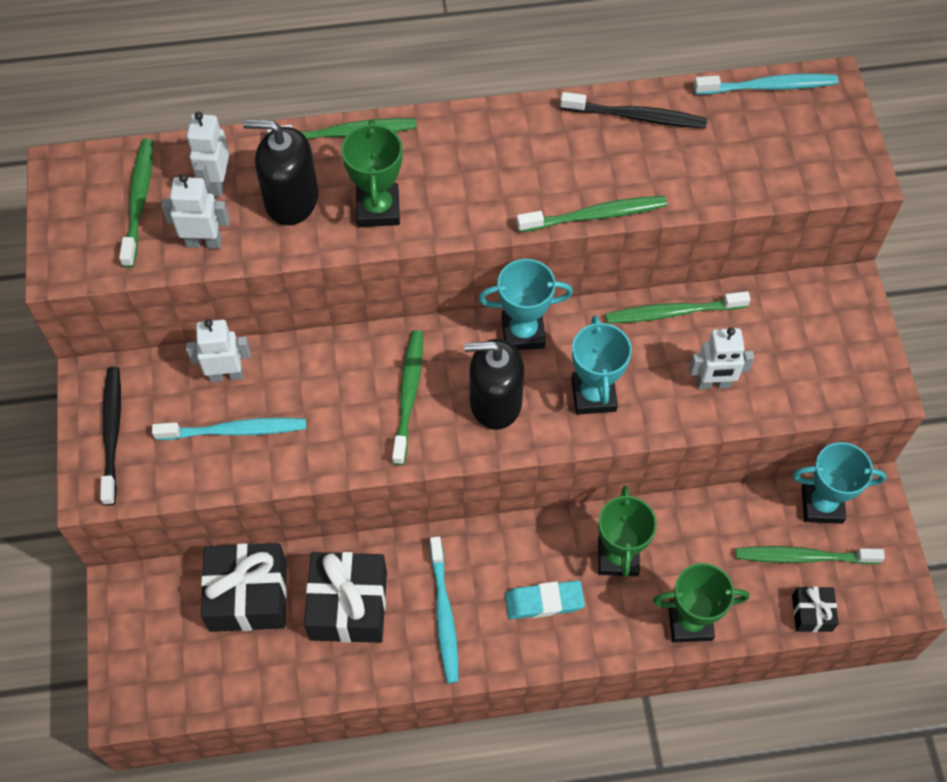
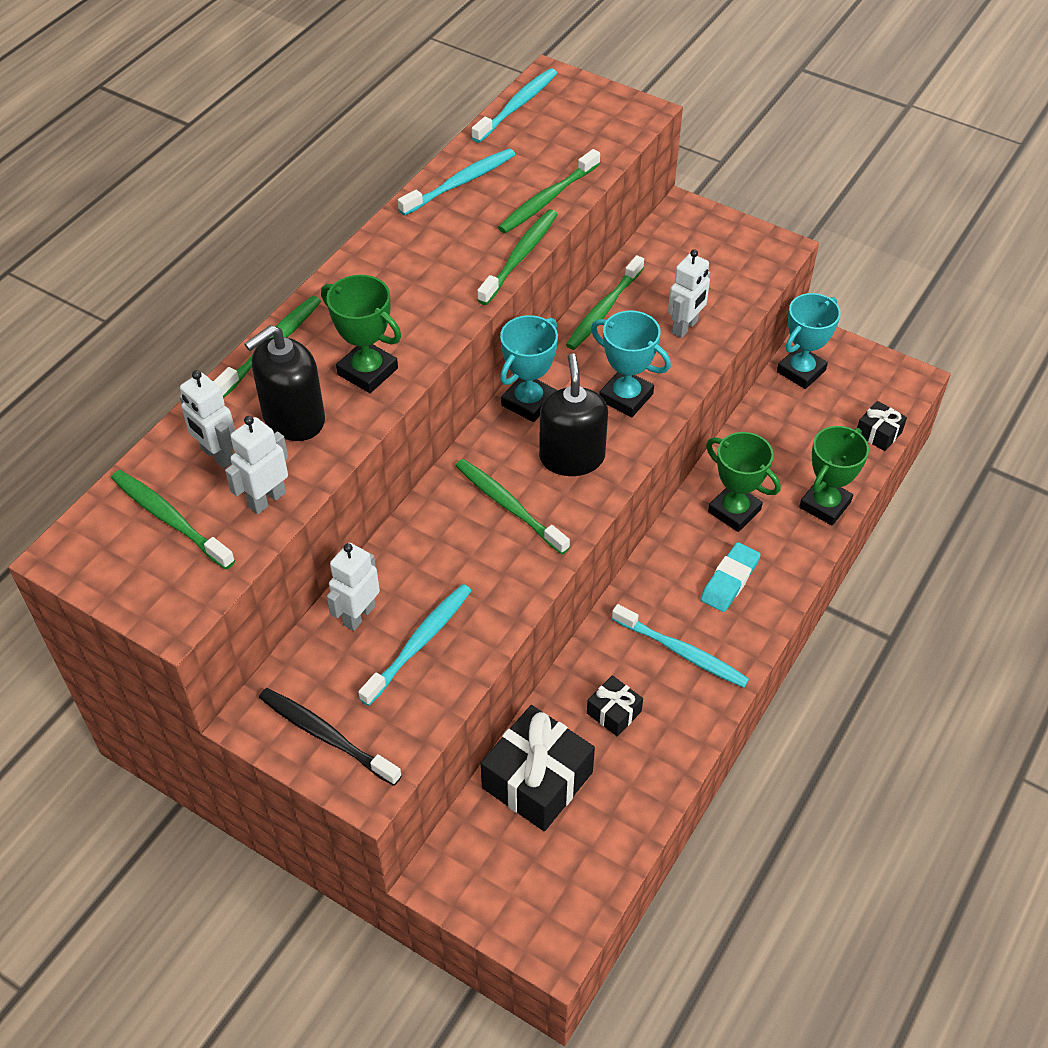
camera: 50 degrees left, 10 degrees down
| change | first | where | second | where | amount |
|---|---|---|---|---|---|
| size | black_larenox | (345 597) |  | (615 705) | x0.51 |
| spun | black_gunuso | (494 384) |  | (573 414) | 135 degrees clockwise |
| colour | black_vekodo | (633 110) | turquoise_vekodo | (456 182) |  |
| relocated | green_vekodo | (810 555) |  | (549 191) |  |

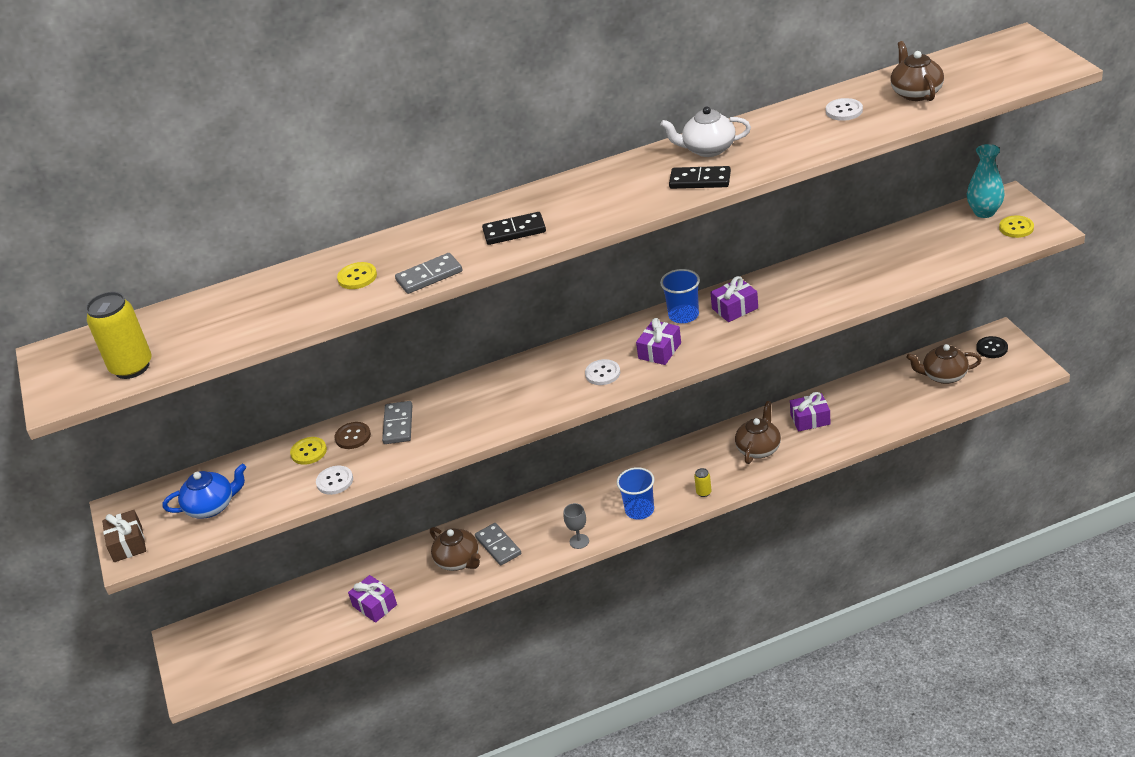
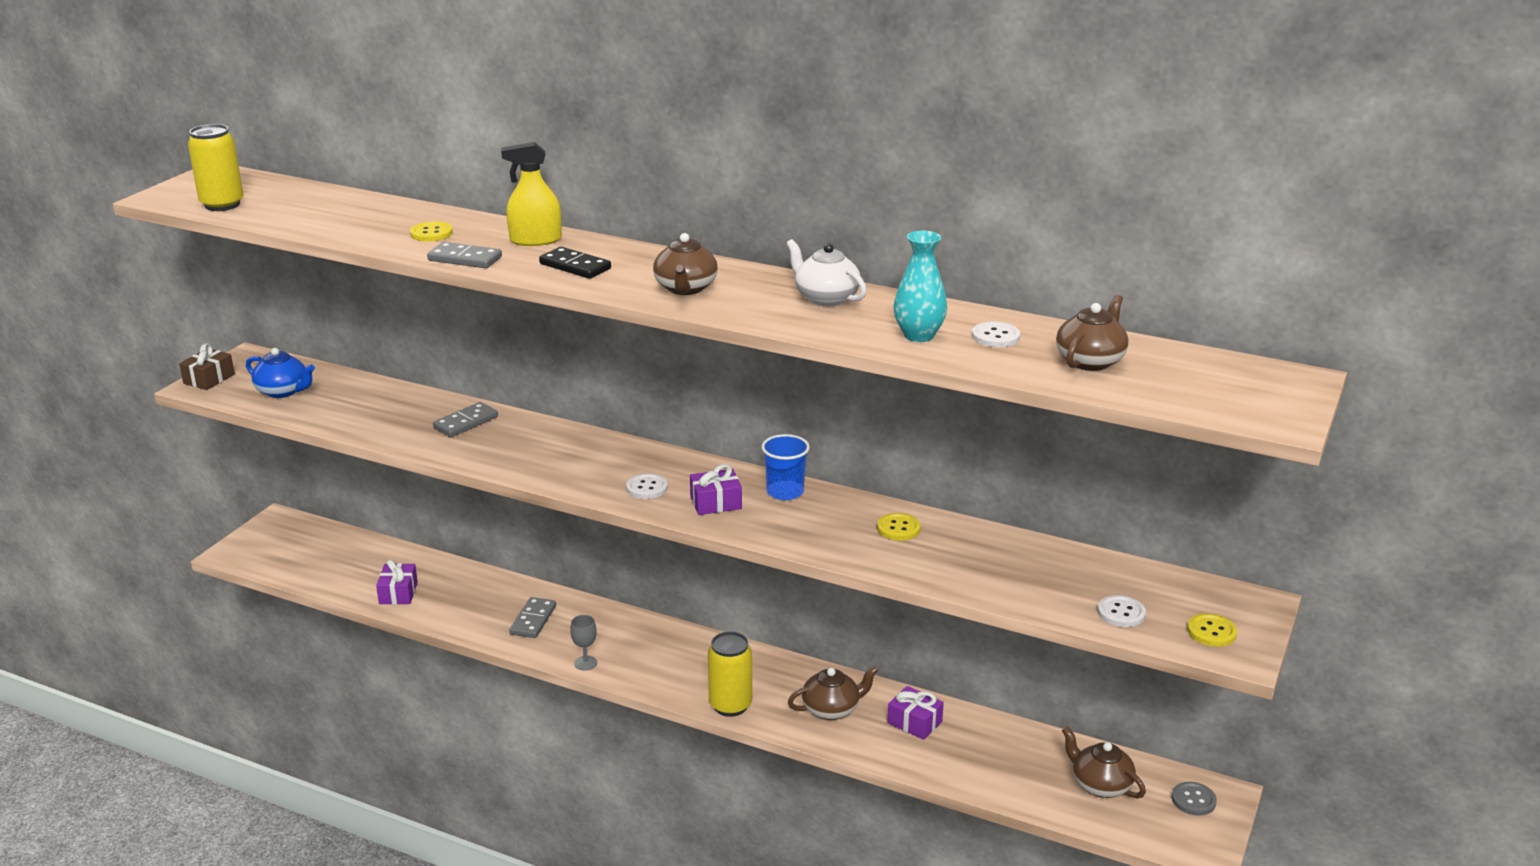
camera: 40 degrees right, 10 degrees down
| change | first | where | second | where | amount |
|---|---|---|---|---|---|
| relocated | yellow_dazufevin | (308 451) |  | (898 527) |  |
| relocated | white_dazufevin | (334 480) |  | (1122 611) |  |
| missing | brown_dazufevin | (352 435) |  |  |  |
| relocated | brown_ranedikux | (455 549) |  | (685 264) |  |
| missing | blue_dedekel | (635 493) |  |  |  |
| missing | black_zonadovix | (700 177) |  |  |  |
| size | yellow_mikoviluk | (702 482) |  | (730 674) | x2.28 |
| missing | purple_larenox | (734 299) |  |  |  |
| relocated | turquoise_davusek | (986 181) |  | (920 286) |  |
| colour | black_dazufevin | (992 347) | grey_dazufevin | (1194 799) |  |
| appeared |  |  | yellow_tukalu | (531 194) |  |

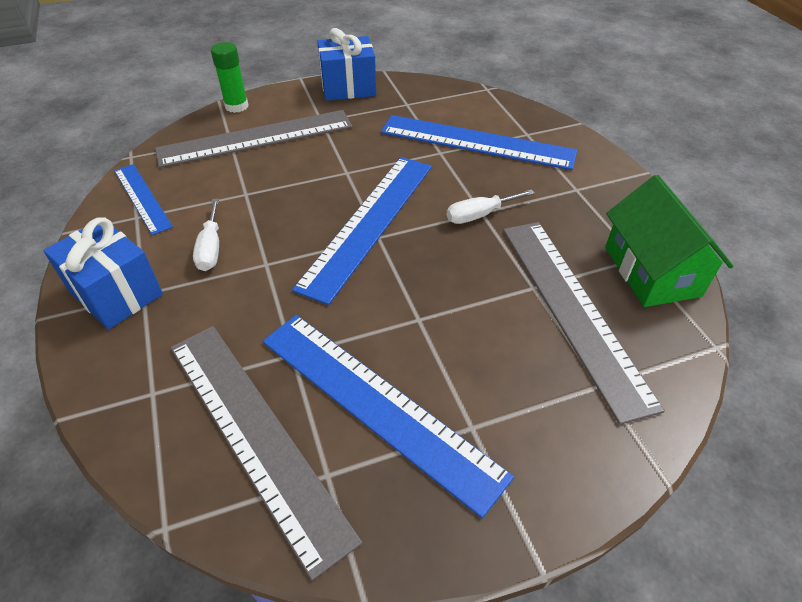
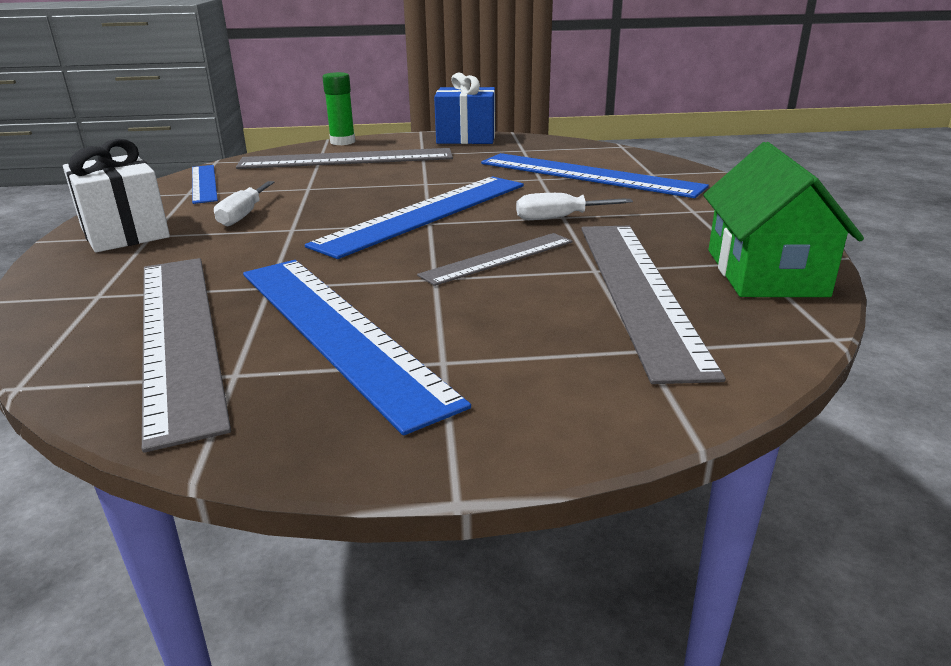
camera: 15 degrees right, 20 degrees down
| change | first | where | second | where | amount |
|---|---|---|---|---|---|
| colour | blue_larenox | (103 273) | white_larenox | (116 195) |  |
| appeared |  |  | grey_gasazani | (495 259) |  |

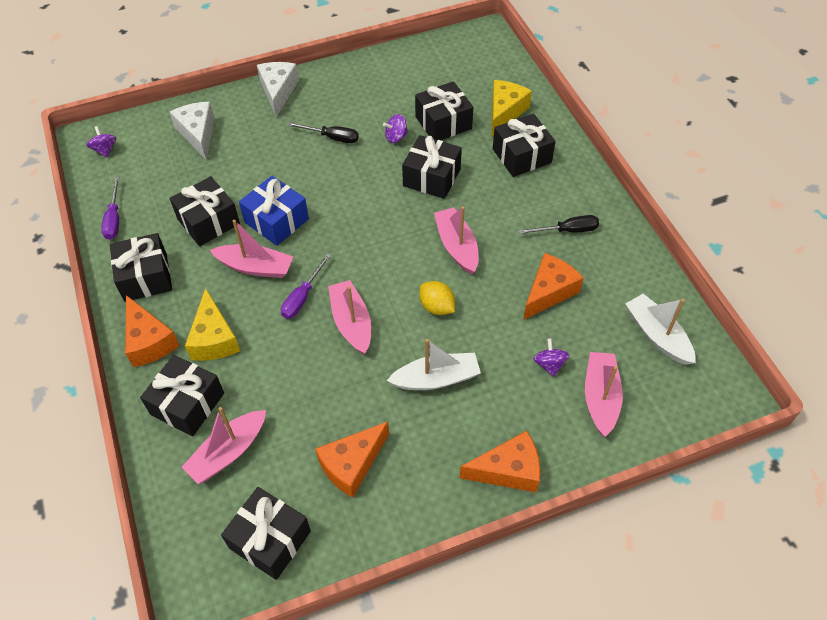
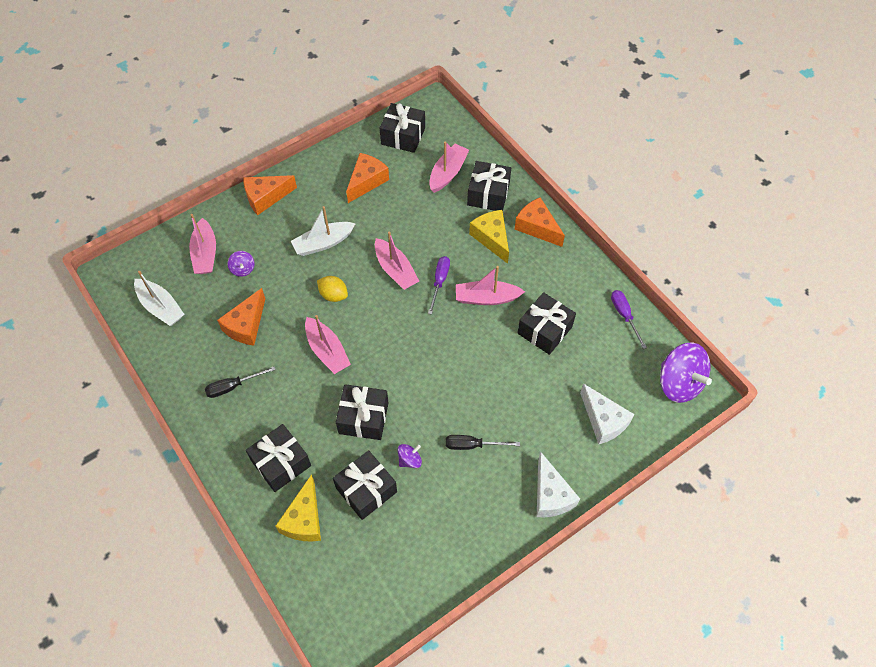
camera: 165 degrees right, 5 degrees up
| change | first | where | second | where | amount |
|---|---|---|---|---|---|
| size | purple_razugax | (101 142) |  | (686 373) | x2.16 |
| missing | black_larenox | (141 267) |  |  |  |
| missing | blue_larenox | (274 211) |  |  |  |

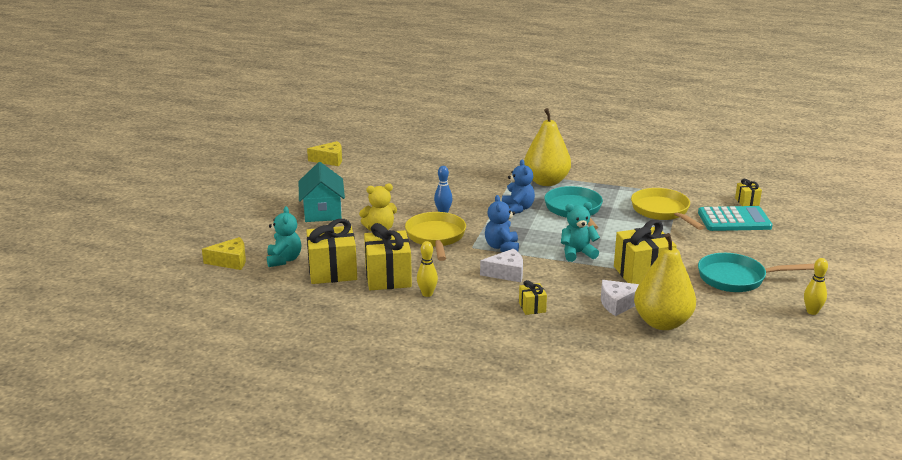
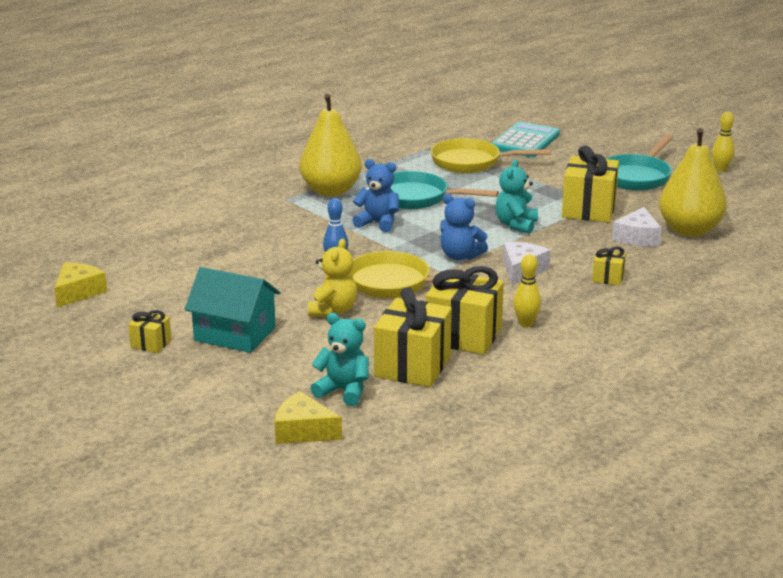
camera: 60 degrees left, 0 degrees up
| change | first | where | second | where | amount |
|---|---|---|---|---|---|
| spun | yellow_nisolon | (224 253) |  | (308 417) | 90 degrees counterclockwise |
| relocated | yellow_larenox | (748 192) |  | (150 331) |  |

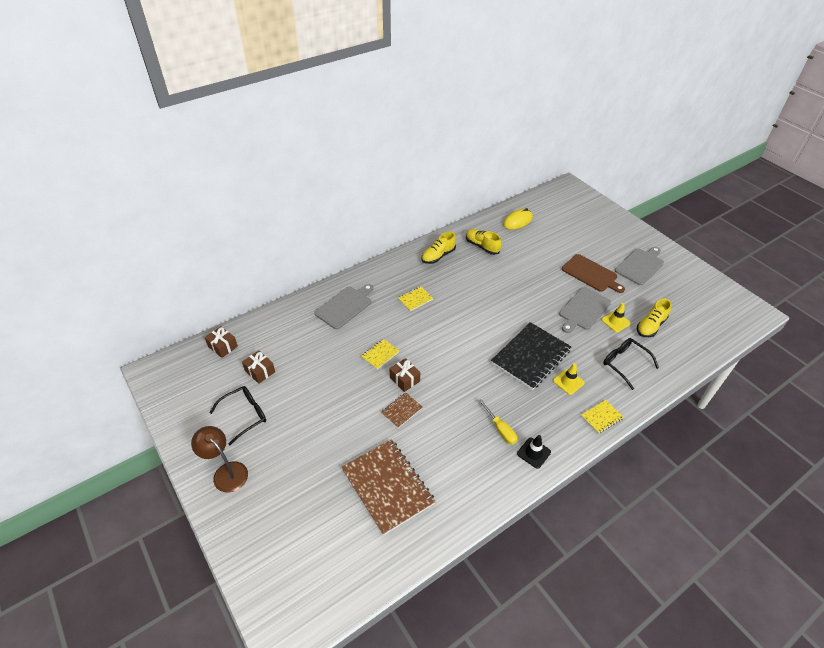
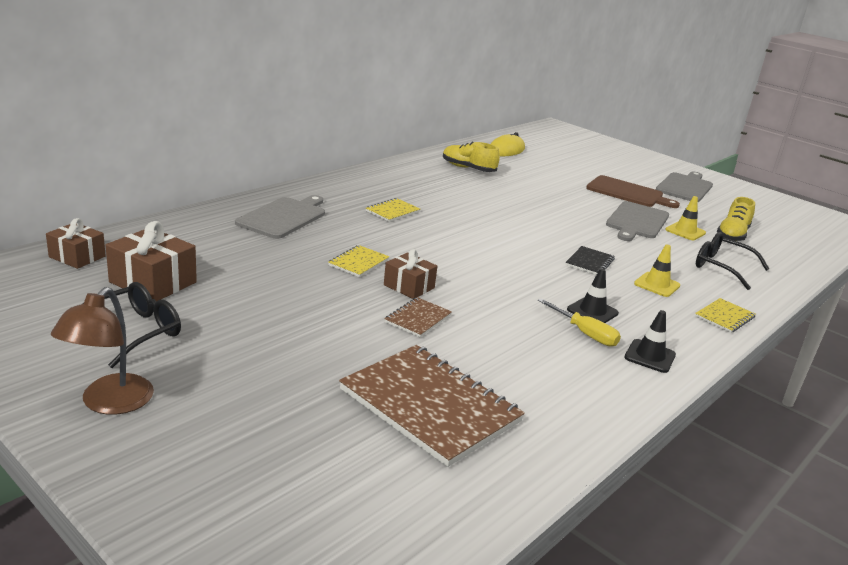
camera: 15 degrees left, 20 degrees down
| change | first | where | second | where | amount |
|---|---|---|---|---|---|
| spun | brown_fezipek | (219 459) |  | (102 351) | 105 degrees counterclockwise |
| size | brown_larenox | (258 367) |  | (151 261) | x1.53 |
| missing | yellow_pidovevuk | (438 248) |  |  |  |
| size | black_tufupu | (531 356) |  | (590 260) | x0.46 |
| appeared |  |  | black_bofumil | (593 295) |  |

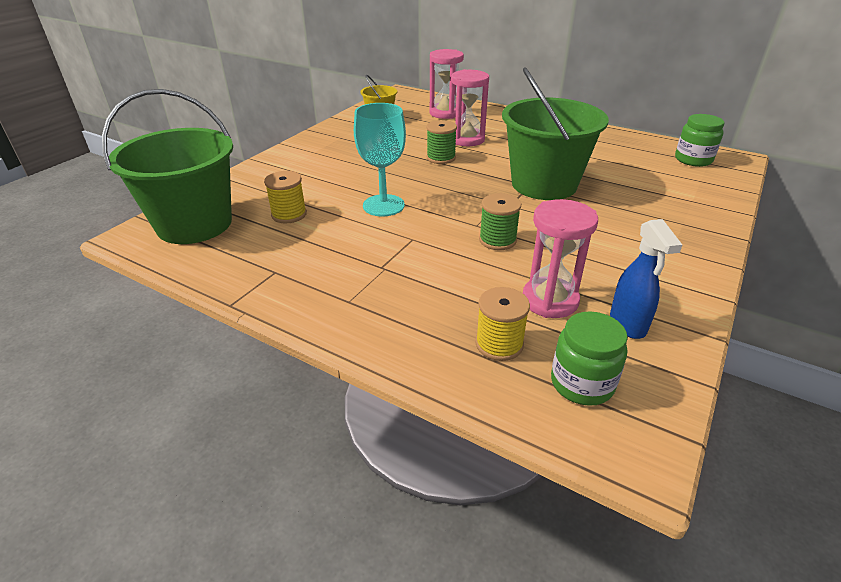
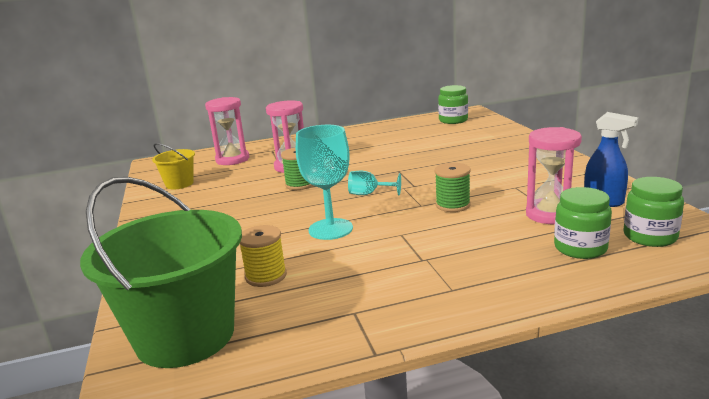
camera: 45 degrees left, 15 degrees down
| change | first | where | second | where | amount |
|---|---|---|---|---|---|
| exchanged | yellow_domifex | (502 324) | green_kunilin | (583 223) |  |
| missing | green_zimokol | (555 134) |  |  |  |
| appeared |  |  | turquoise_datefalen | (374 183) |  |

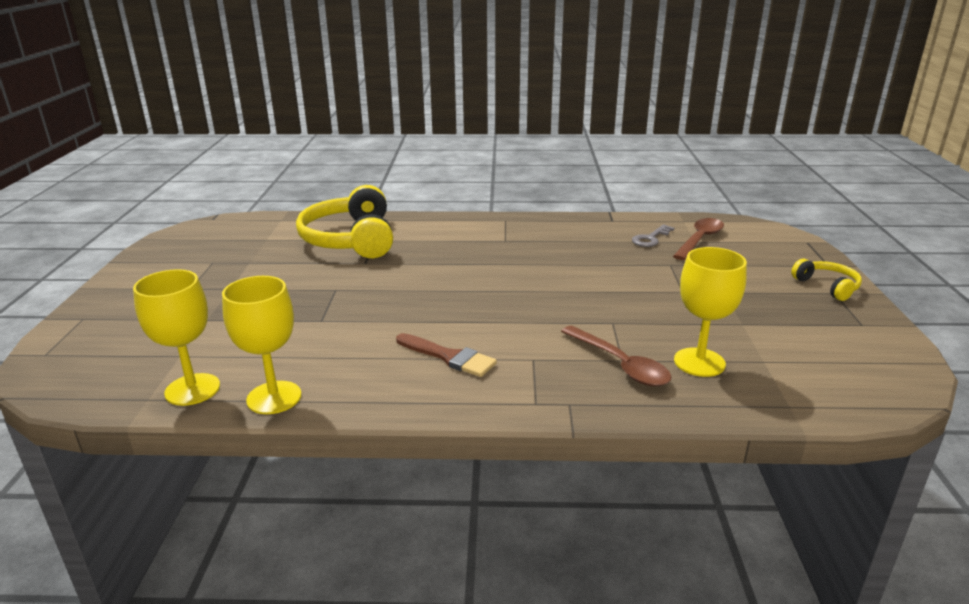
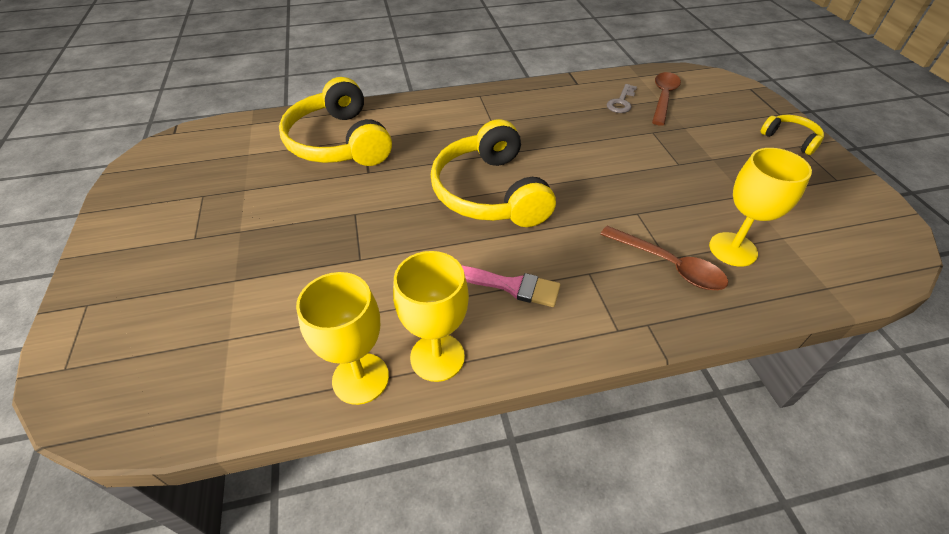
camera: 15 degrees left, 20 degrees up
| change | first | where | second | where | amount |
|---|---|---|---|---|---|
| relocated | yellow_datefalen | (176 337) |  | (431 316) |  |
| colour | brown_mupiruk | (446 355) | pink_mupiruk | (510 286) |  |
| appeared |  |  | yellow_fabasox | (493 173) |  |

